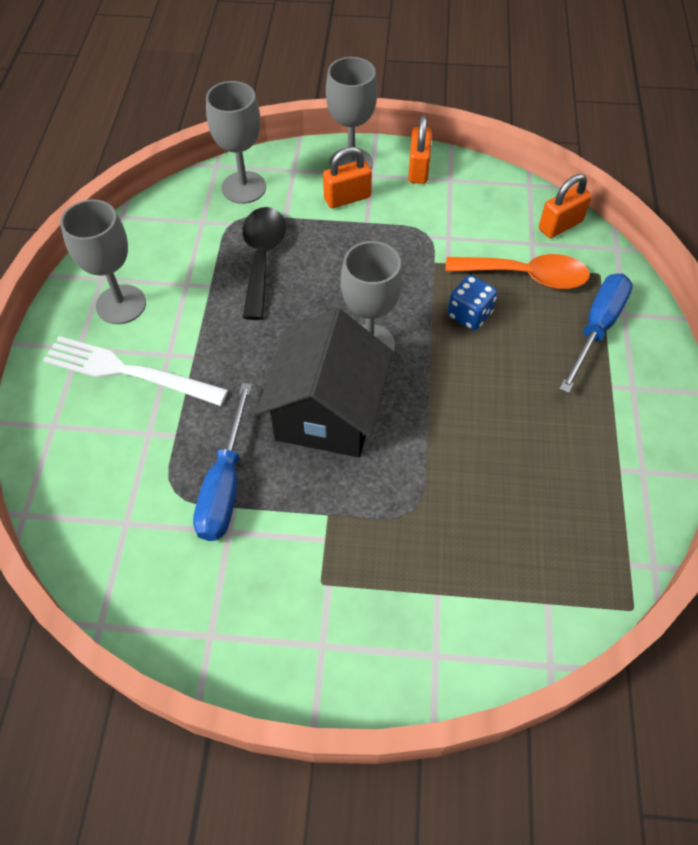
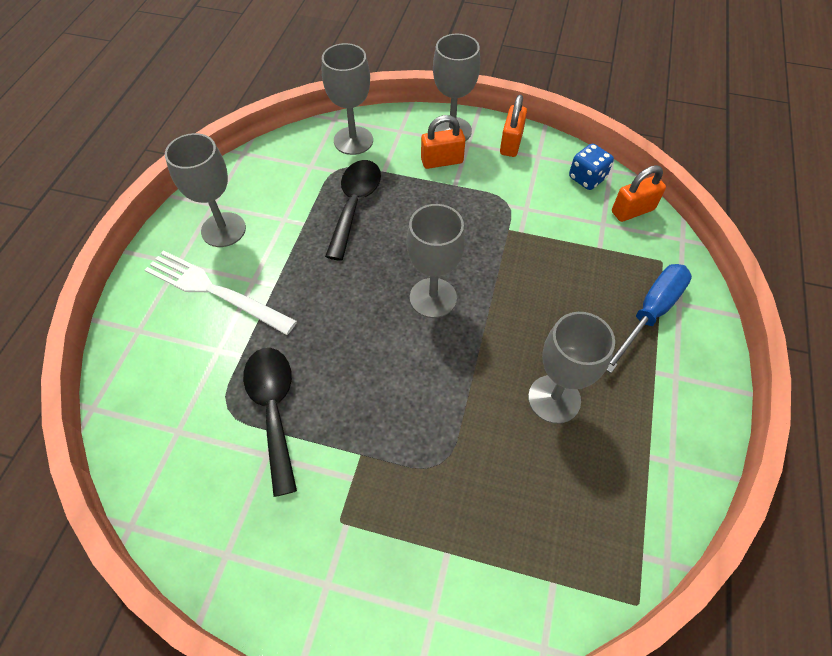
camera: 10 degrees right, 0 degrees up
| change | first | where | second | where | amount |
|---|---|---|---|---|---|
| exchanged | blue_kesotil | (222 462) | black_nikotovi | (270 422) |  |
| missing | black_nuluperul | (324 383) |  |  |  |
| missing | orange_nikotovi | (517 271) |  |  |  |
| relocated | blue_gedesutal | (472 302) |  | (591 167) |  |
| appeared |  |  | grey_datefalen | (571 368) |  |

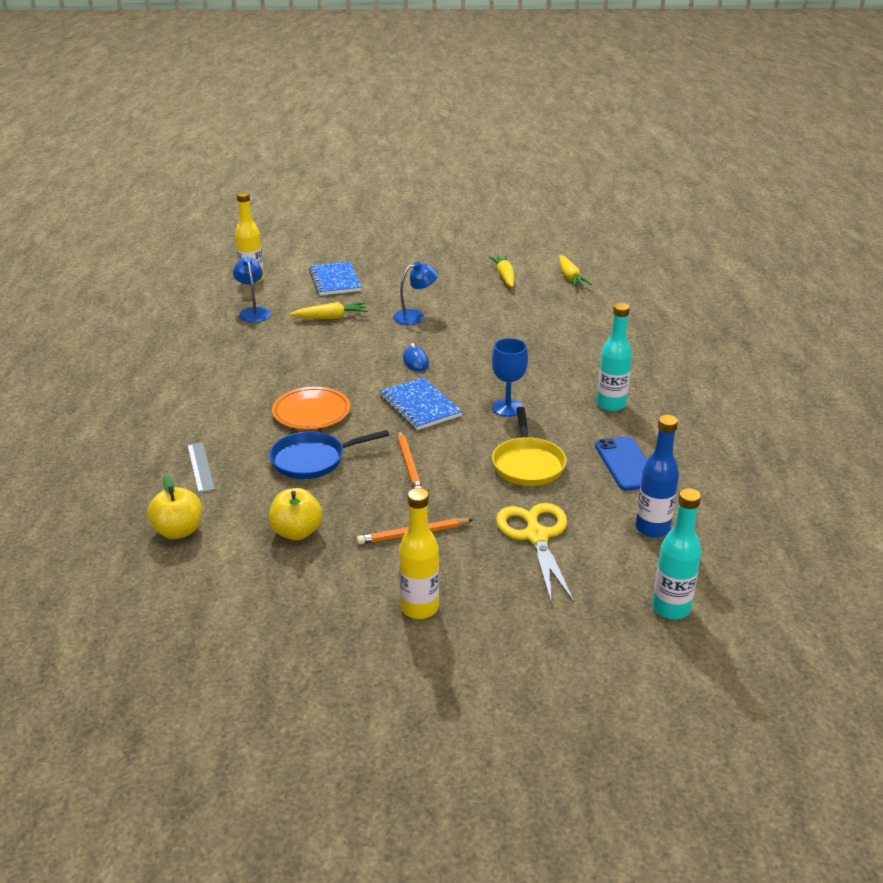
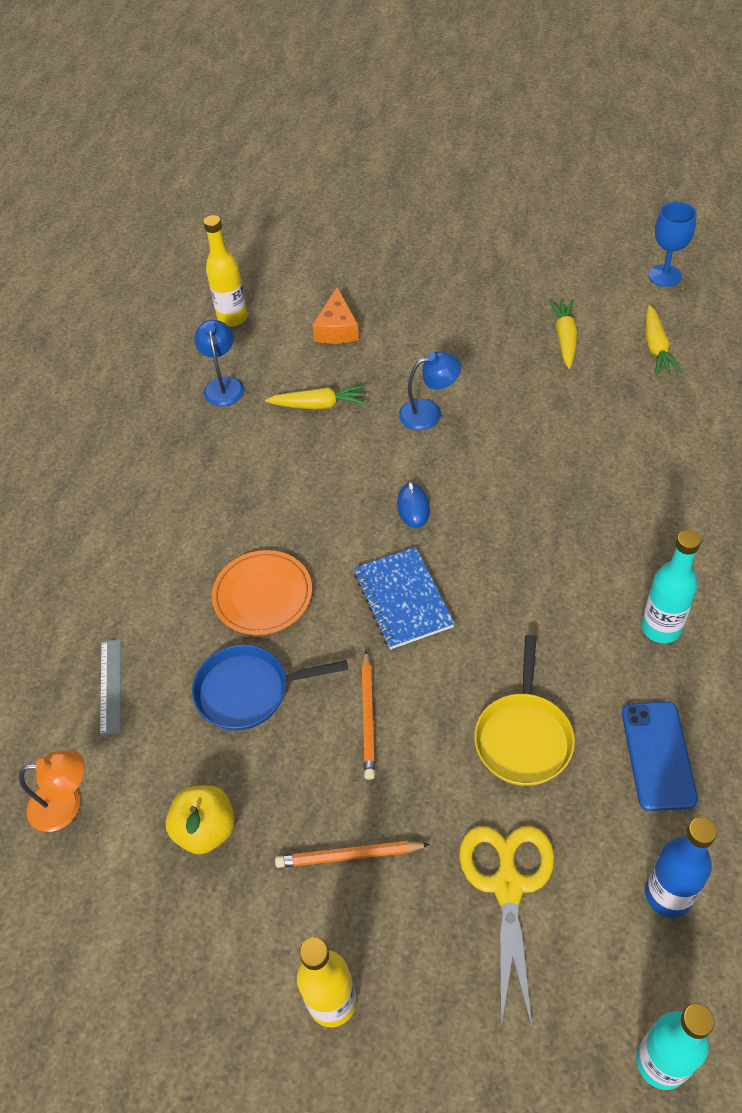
camera: 15 degrees right, 20 degrees up
| change | first | where | second | where | amount |
|---|---|---|---|---|---|
| exchanged | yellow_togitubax | (174 507) | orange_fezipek | (52 791) |  |
| exchanged | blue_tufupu | (335 278) | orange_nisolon | (335 315) |  |
| relocated | blue_datefalen | (510 377) |  | (672 244) |  |

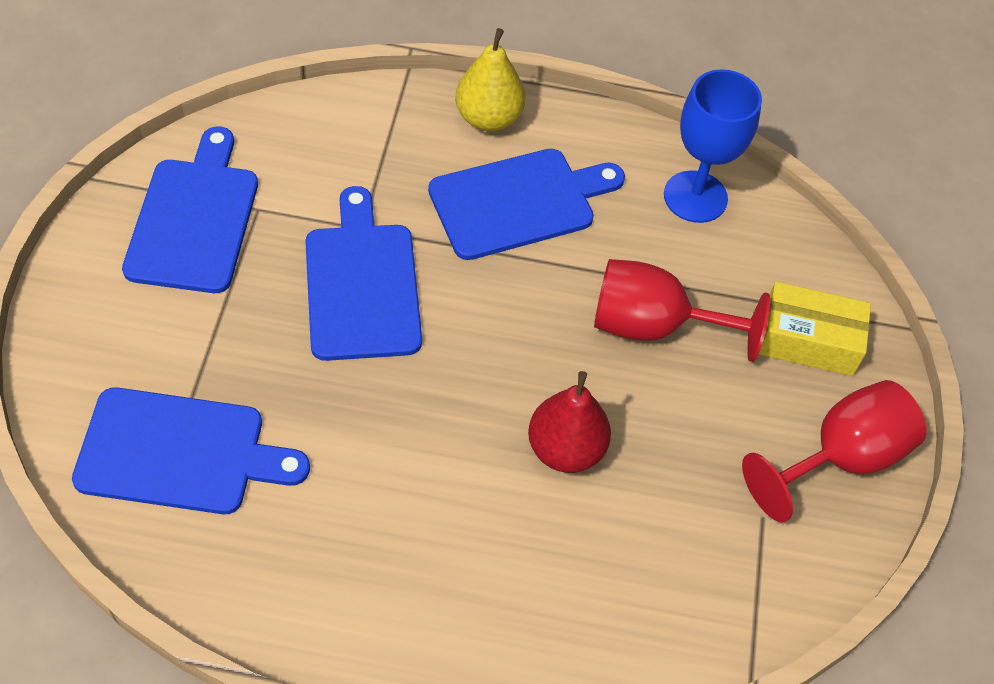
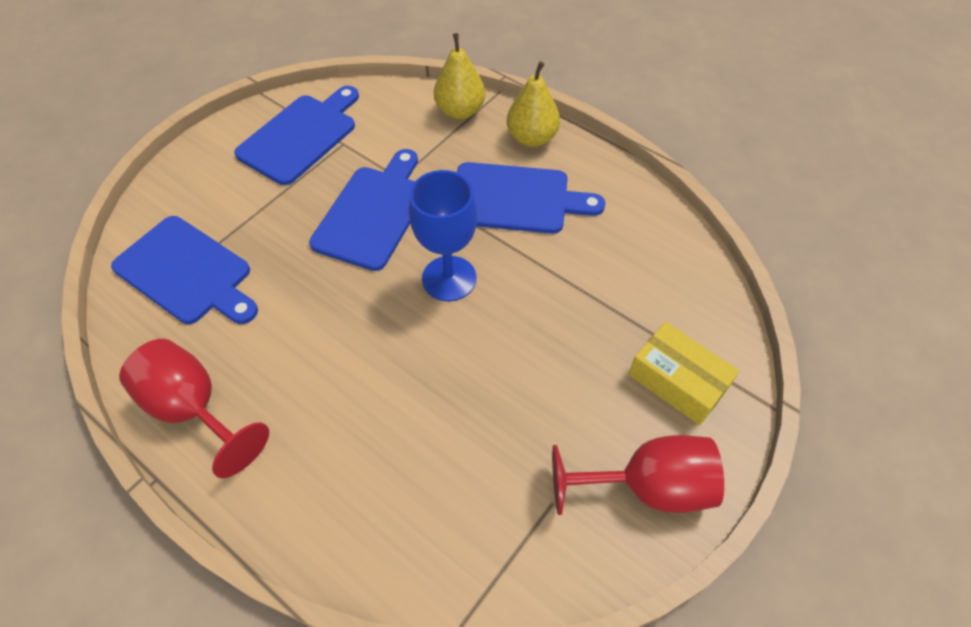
camera: 35 degrees right, 0 degrees up
| change | first | where | second | where | amount |
|---|---|---|---|---|---|
| missing | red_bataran | (569 422) |  |  |  |
| relocated | red_datefalen | (682 310) |  | (194 408) |  |
| relocated | blue_datefalen | (713 146) |  | (443 235) |  |
| appeared |  |  | yellow_bataran | (459 76) |  |

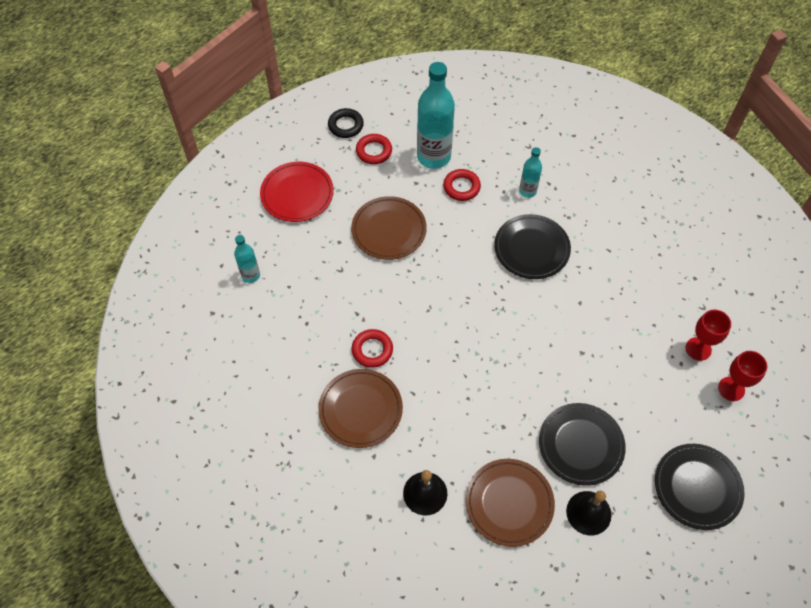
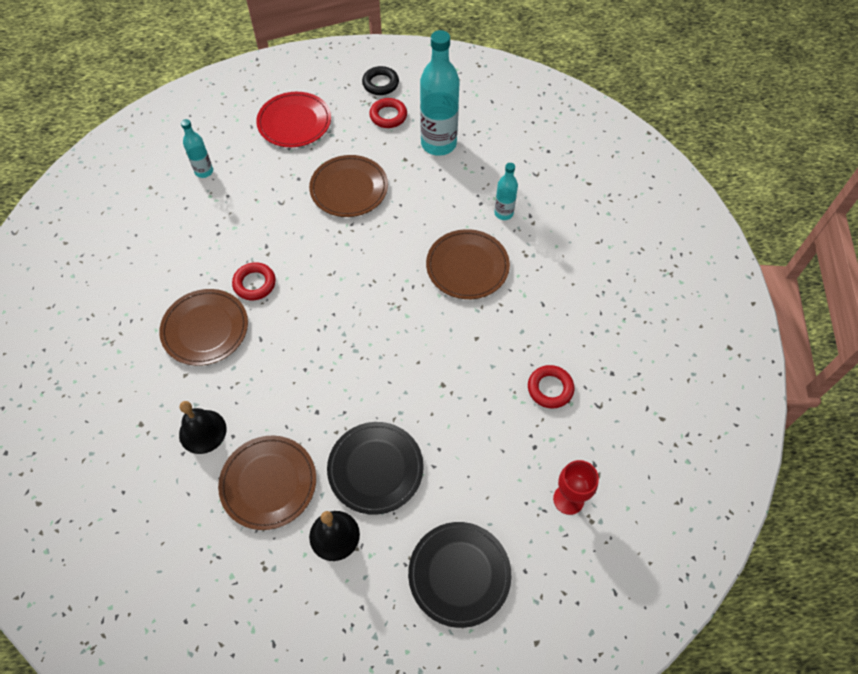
camera: 30 degrees right, 0 degrees up
| change | first | where | second | where | amount |
|---|---|---|---|---|---|
| relocated | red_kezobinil | (462 185) |  | (551 387) |  |
| colour | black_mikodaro | (532 246) | brown_mikodaro | (468 264) |  |
| missing | red_datefalen | (708 335) |  |  |  |

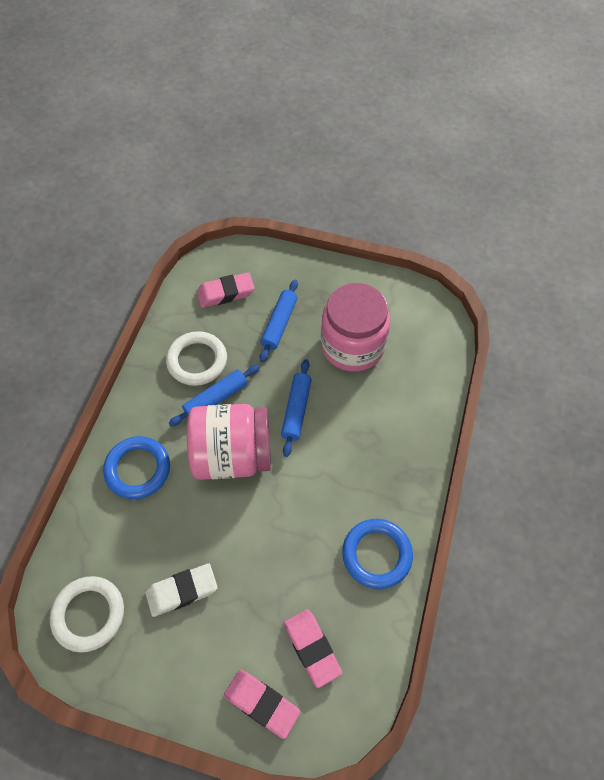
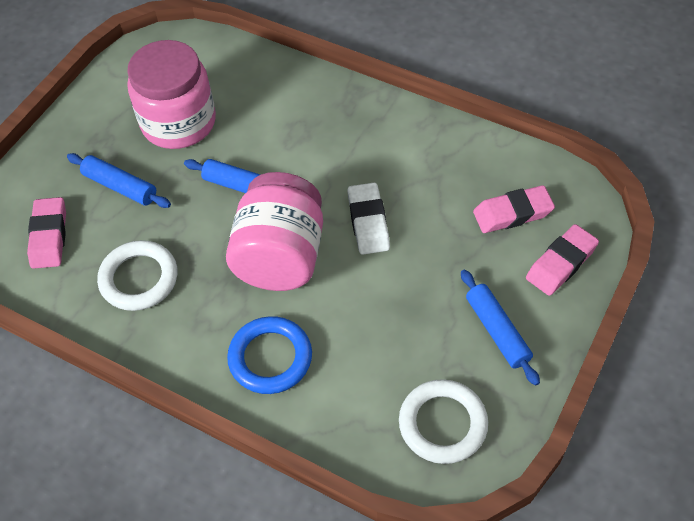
camera: 75 degrees left, 5 degrees down
| change | first | where | second | where | amount |
|---|---|---|---|---|---|
| relocated | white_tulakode | (181 590) |  | (368 219) |  |
| relocated | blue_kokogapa | (214 395) |  | (500 328) |  |
| missing | blue_kezobinil | (377 554) |  |  |  |

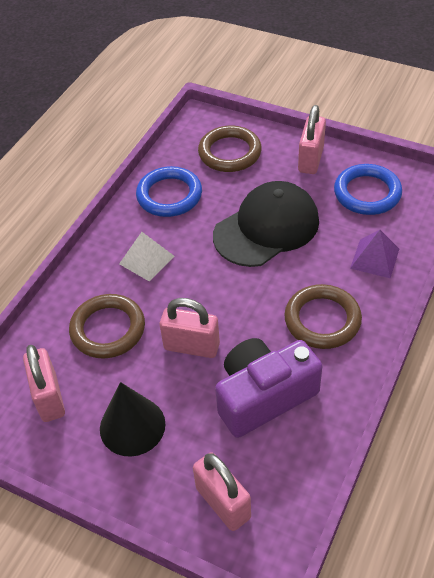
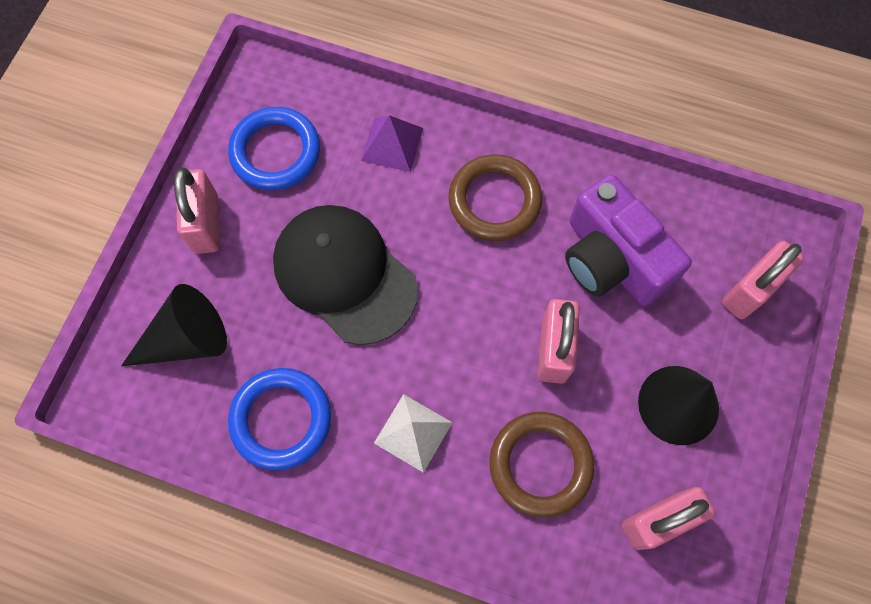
camera: 100 degrees left, 20 degrees up
| change | first | where | second | where | amount |
|---|---|---|---|---|---|
| exchanged | brown_kezobinil | (230 148) | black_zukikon | (174 325) |  |
| spun | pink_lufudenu | (312 139) |  | (197 210) | 75 degrees clockwise |

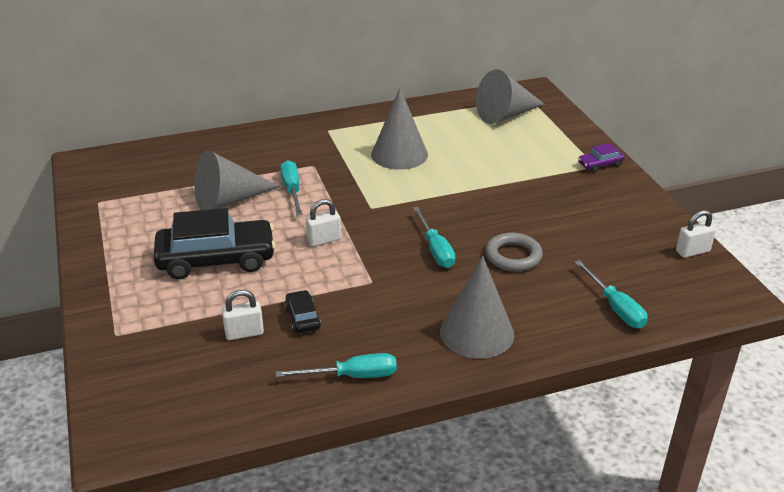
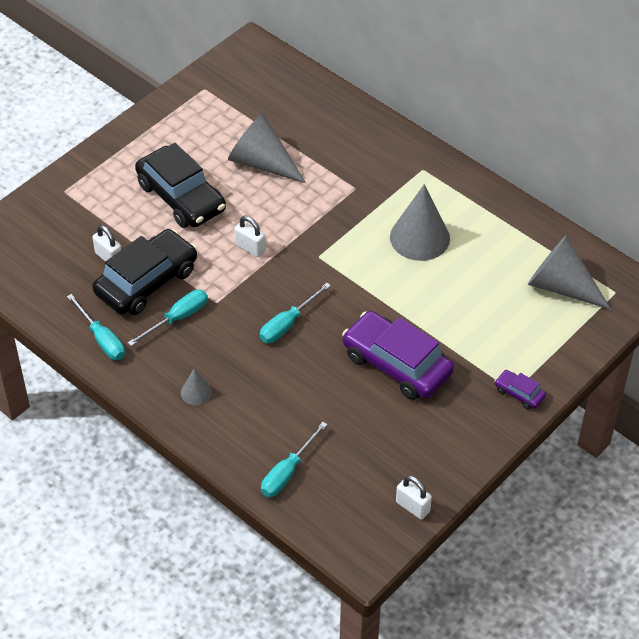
camera: 60 degrees right, 15 degrees up
| change | first | where | second | where | amount |
|---|---|---|---|---|---|
| relocated | turquoise_kesotil | (291 187) |  | (168 318) |  |
| size | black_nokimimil | (303 311) |  | (144 272) | x2.24 |
| size | grey_zukikon | (477 307) |  | (196 387) | x0.48 |
| missing | grey_kezobinil | (514 252) |  |  |  |
| appeared |  |  | purple_nokimimil | (398 355) |  |

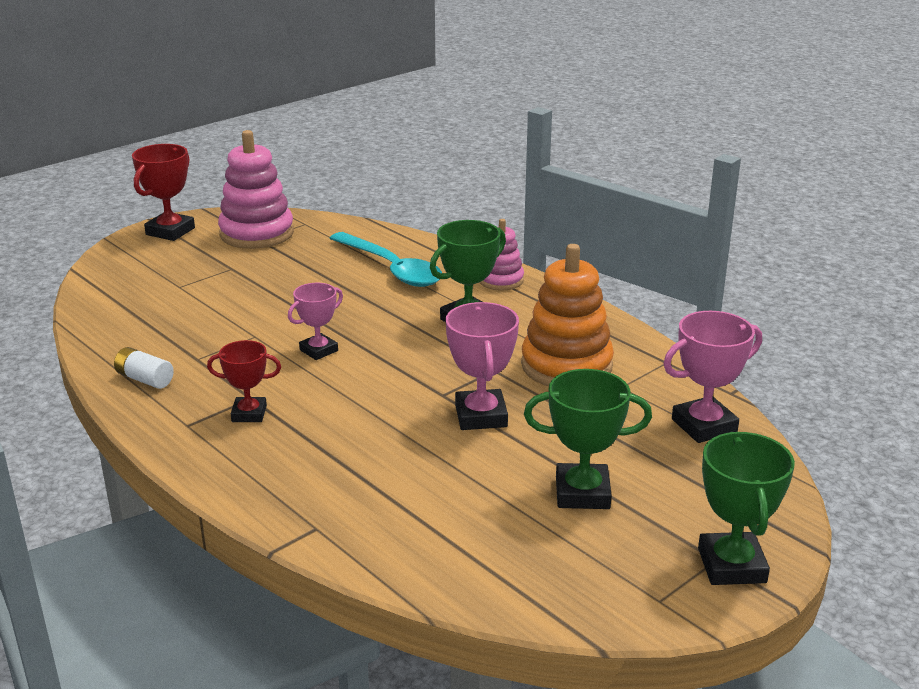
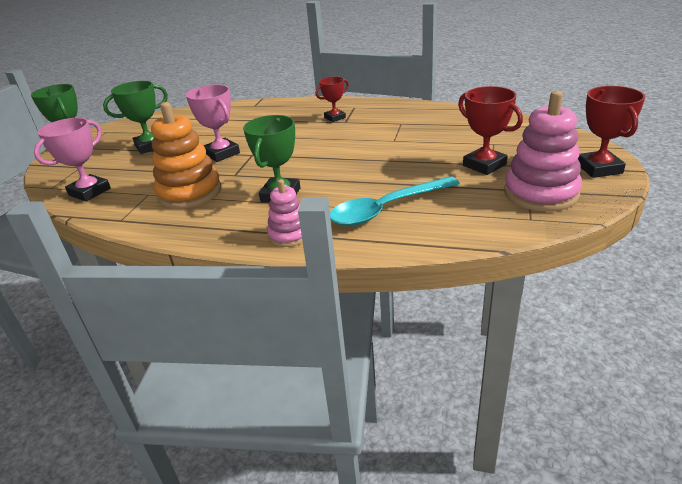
camera: 150 degrees right, 5 degrees up
| change | first | where | second | where | amount |
|---|---|---|---|---|---|
| missing | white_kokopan | (144 368) |  |  |  |
| missing | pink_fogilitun | (315 321) |  |  |  |
| spun | turquoise_nikotovi | (386 259) |  | (395 201) | 45 degrees counterclockwise |
| appeared |  |  | red_fogilitun | (490 130) |  |

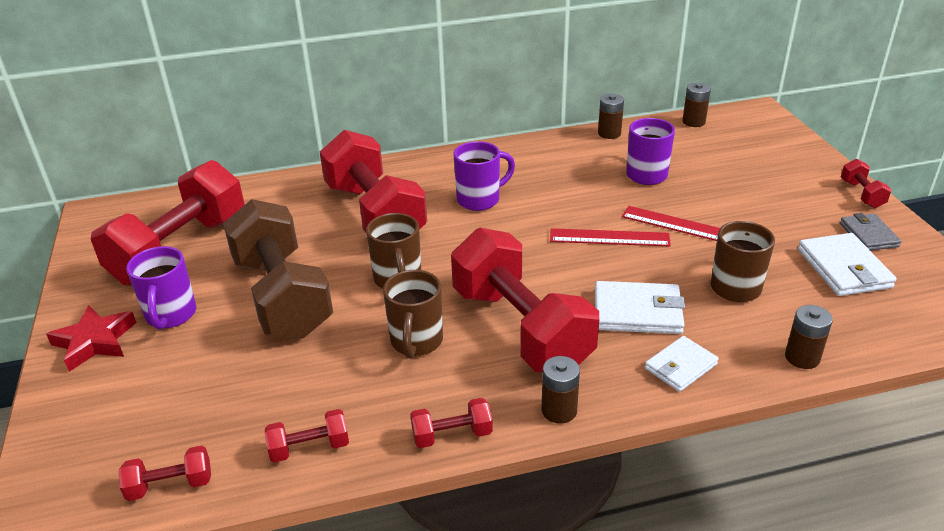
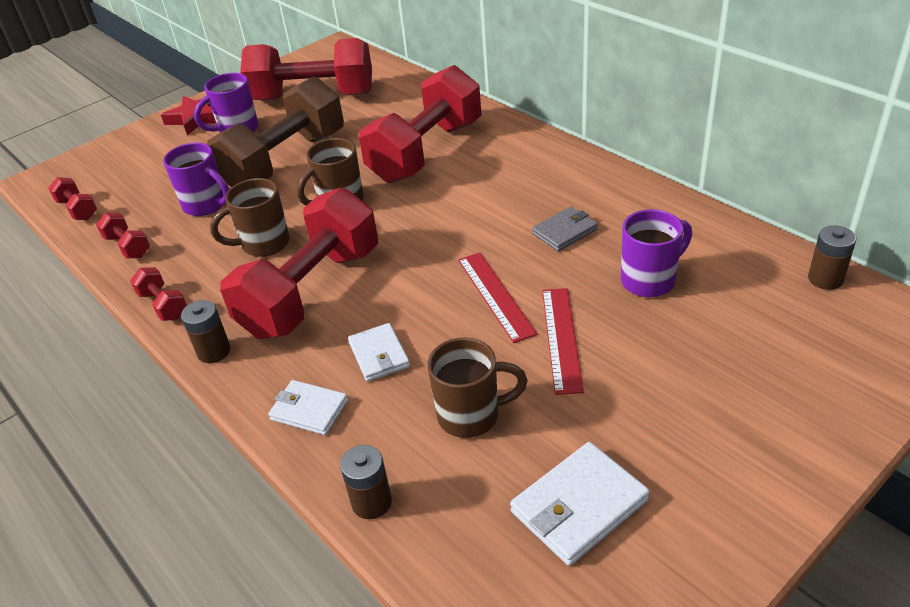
camera: 65 degrees right, 5 degrees up
| change | first | where | second | where | amount |
|---|---|---|---|---|---|
| relocated | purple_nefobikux | (484 176) |  | (196 179) |  |
| size | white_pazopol | (640 307) |  | (379 352) | x0.66 |
| missing | brown_kokopan | (611 116) |  |  |  |
| relocated | grey_pazopol | (871 232) |  | (565 229) |  |
| missing | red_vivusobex | (866 183) |  |  |  |

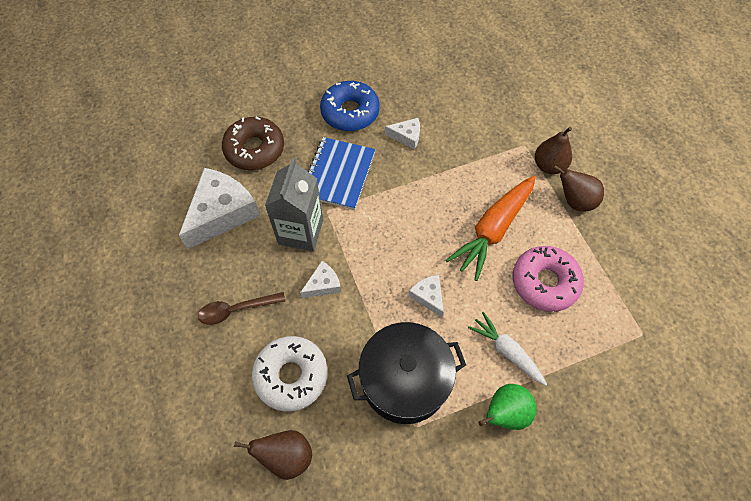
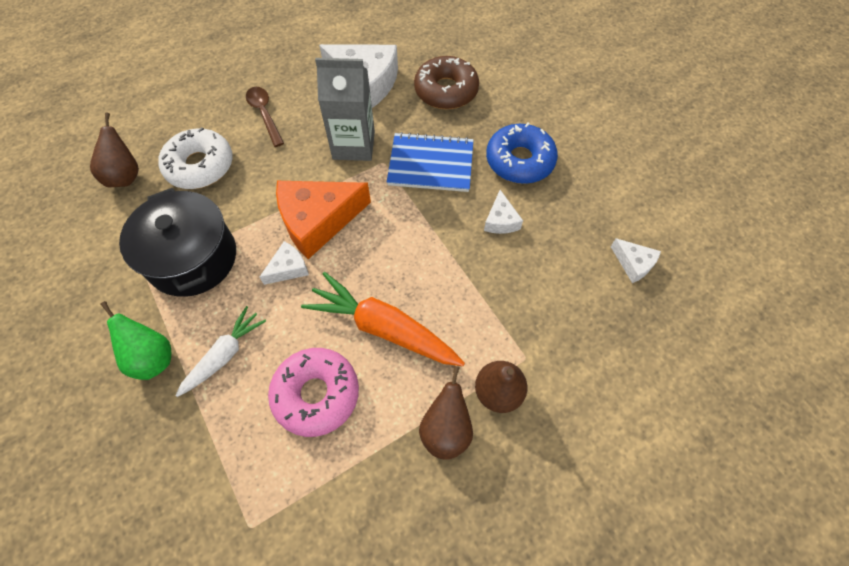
camera: 80 degrees right, 0 degrees up
| change | first | where | second | where | amount |
|---|---|---|---|---|---|
| relocated | white_nisolon | (320 279) |  | (636 260) |  |
| appeared |  |  | orange_nisolon | (323 220) |  |

